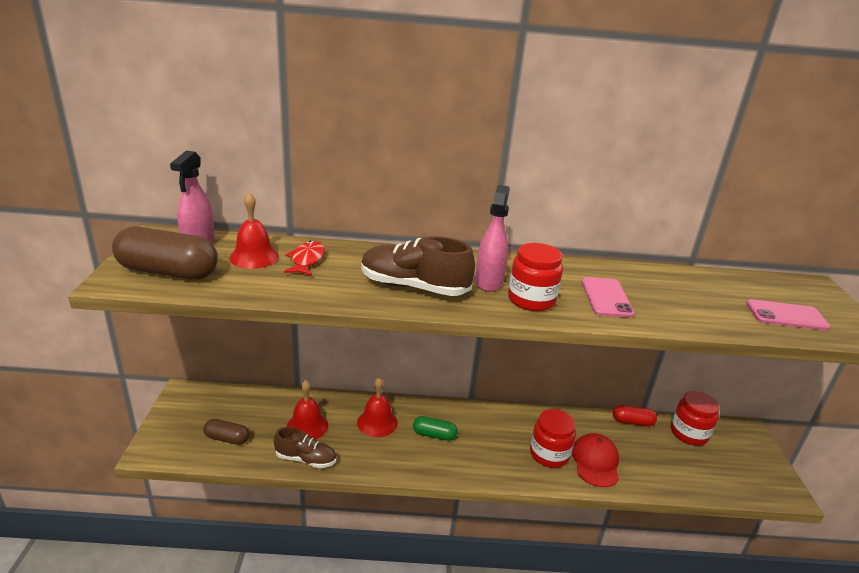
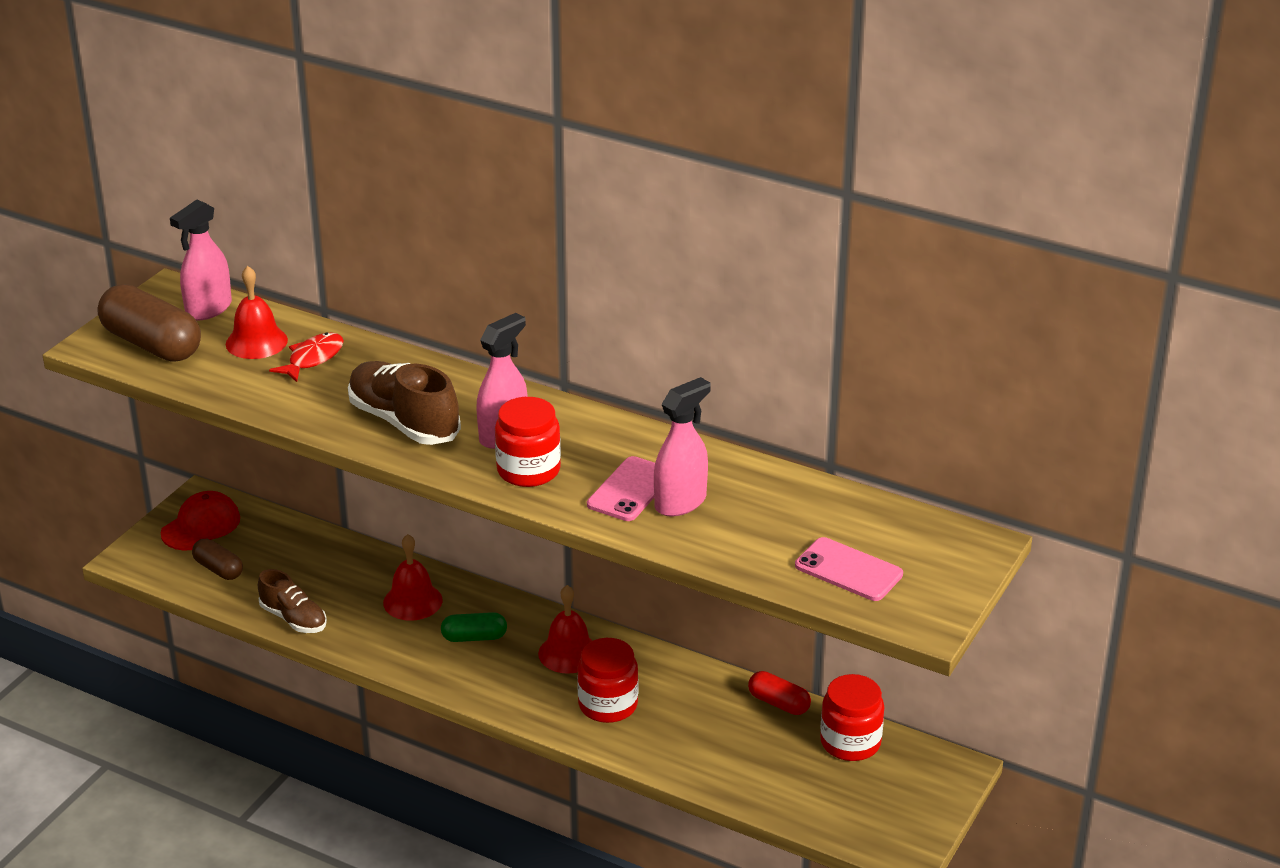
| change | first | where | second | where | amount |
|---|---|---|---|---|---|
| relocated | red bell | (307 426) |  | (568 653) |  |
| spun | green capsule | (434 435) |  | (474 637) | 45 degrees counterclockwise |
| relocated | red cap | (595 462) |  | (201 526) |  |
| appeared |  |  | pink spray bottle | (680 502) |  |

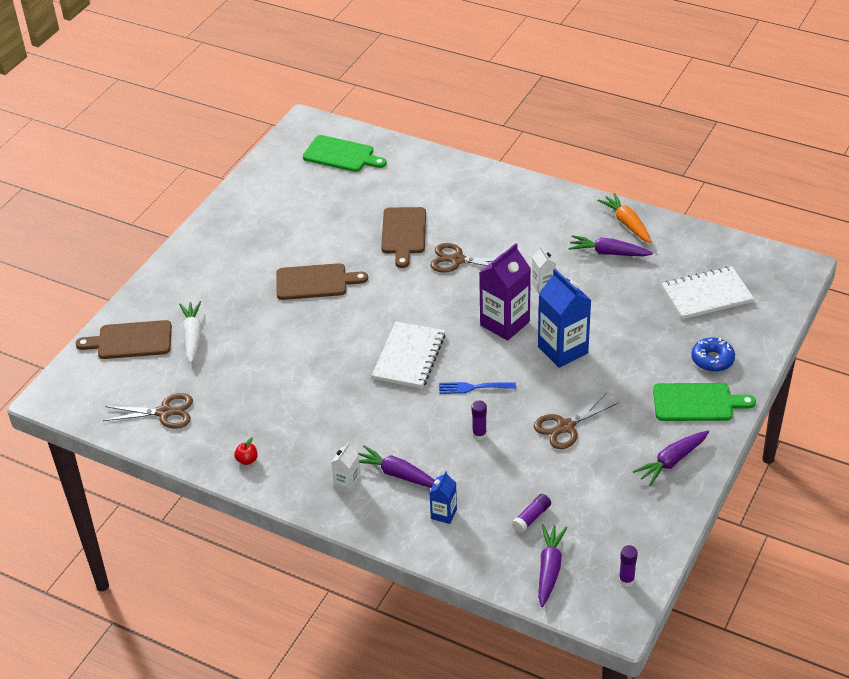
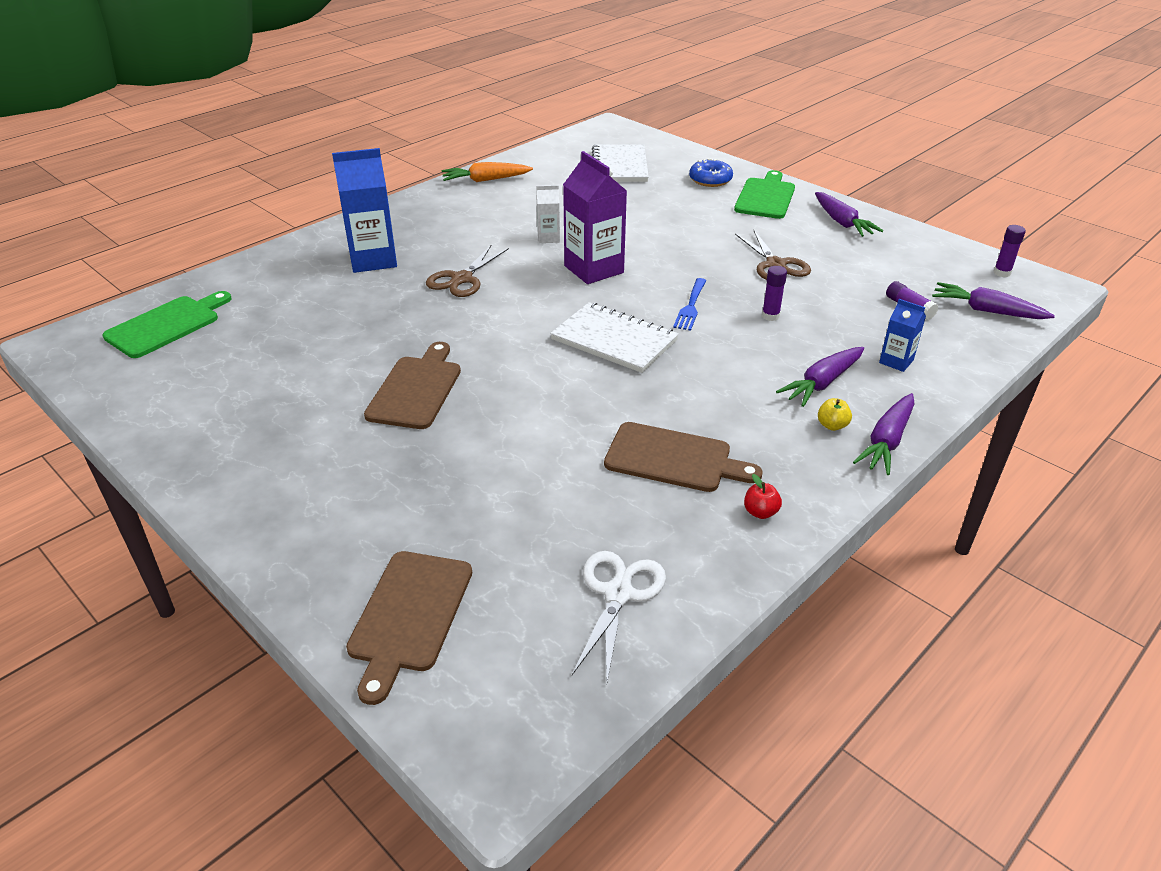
| change | first | where | second | where | amount |
|---|---|---|---|---|---|
| colour | brown scissors | (164 412) | white scissors | (618 594) |  |
| missing | white carrot | (192 336) |  |  |  |
| exchanged | white carton | (347 484) | yellow apple | (832 425) |  |
| relocated | brown cutting board | (403 233) |  | (673 459) |  |
| relocated | blue carton | (563 350) |  | (373 260) |  |
| relocated | purple carrot | (608 253) |  | (886 441) |  |

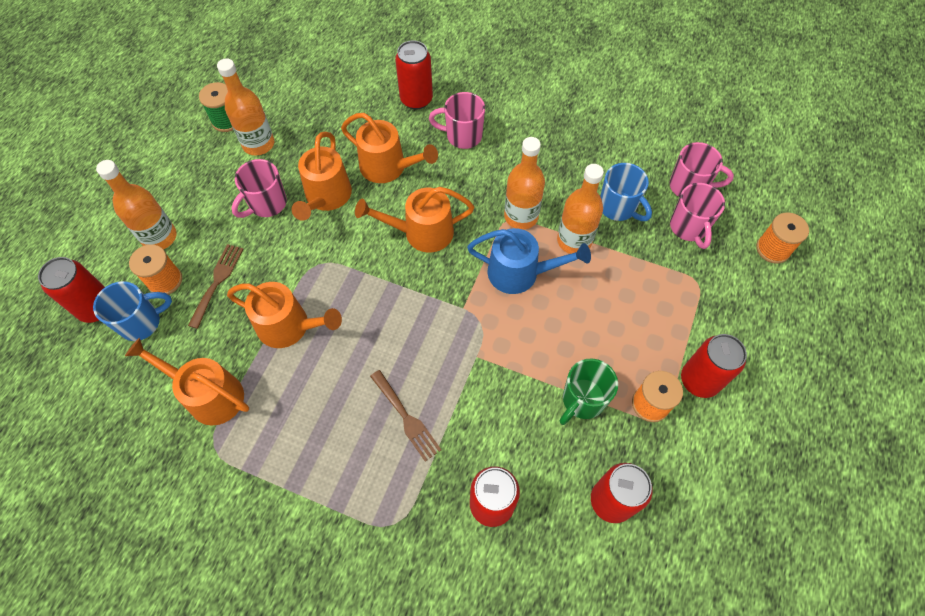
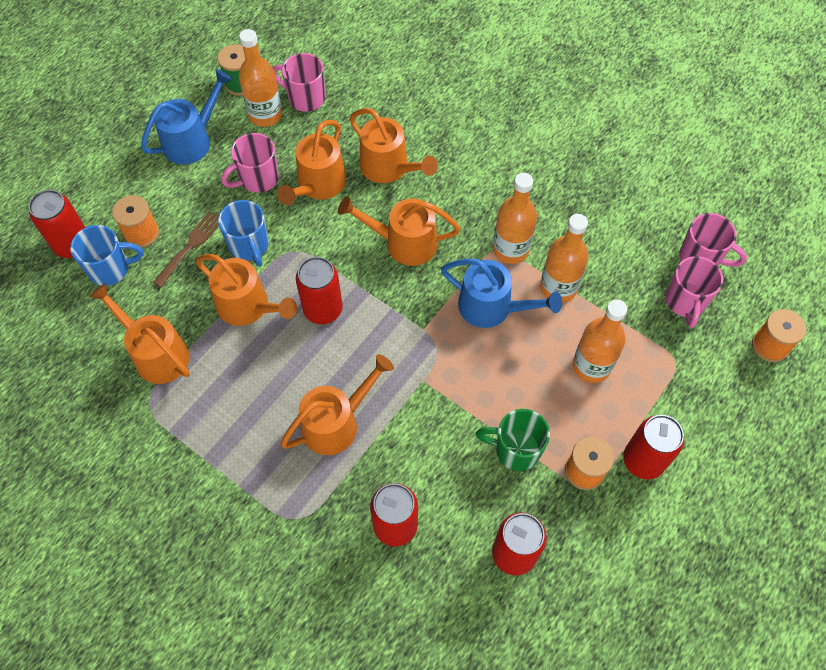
| change | first | where | second | where | amount |
|---|---|---|---|---|---|
| relocated | orange bottle | (159 237) |  | (591 366) |  |
| exchanged | brown fork | (406 418) | orange watering can | (336 422) |  |
| relocated | red can | (416 99) |  | (323 309) |  |
| relocated | pink mug | (462 136) |  | (305 98) |  |
| spun | green mug | (582 400) |  | (516 450) | 45 degrees clockwise |
| relocated | blue mug | (618 207) |  | (249 246) |  |
| appeared |  |  | blue watering can | (192 140) |  |

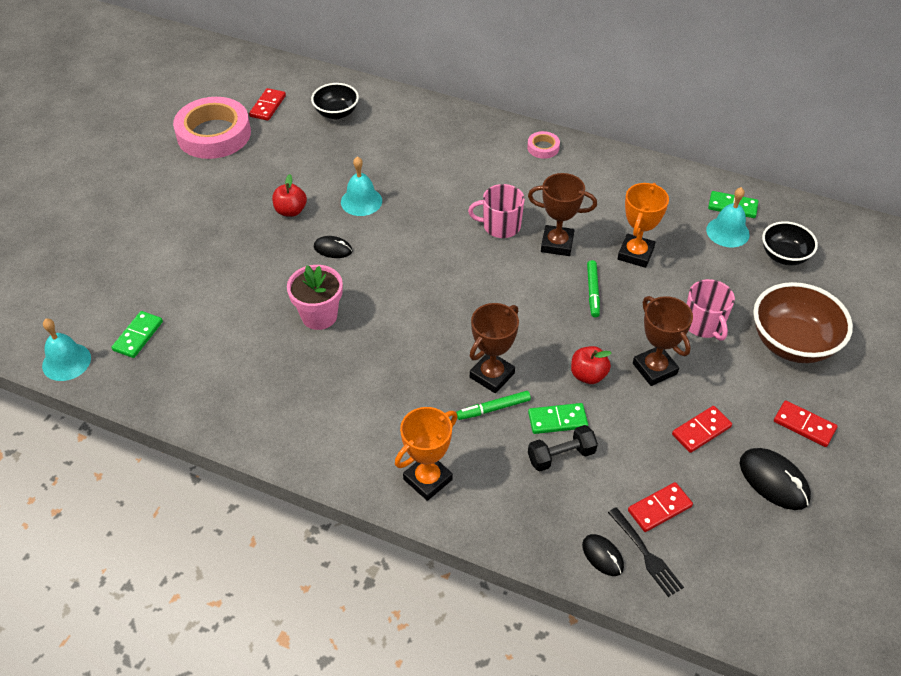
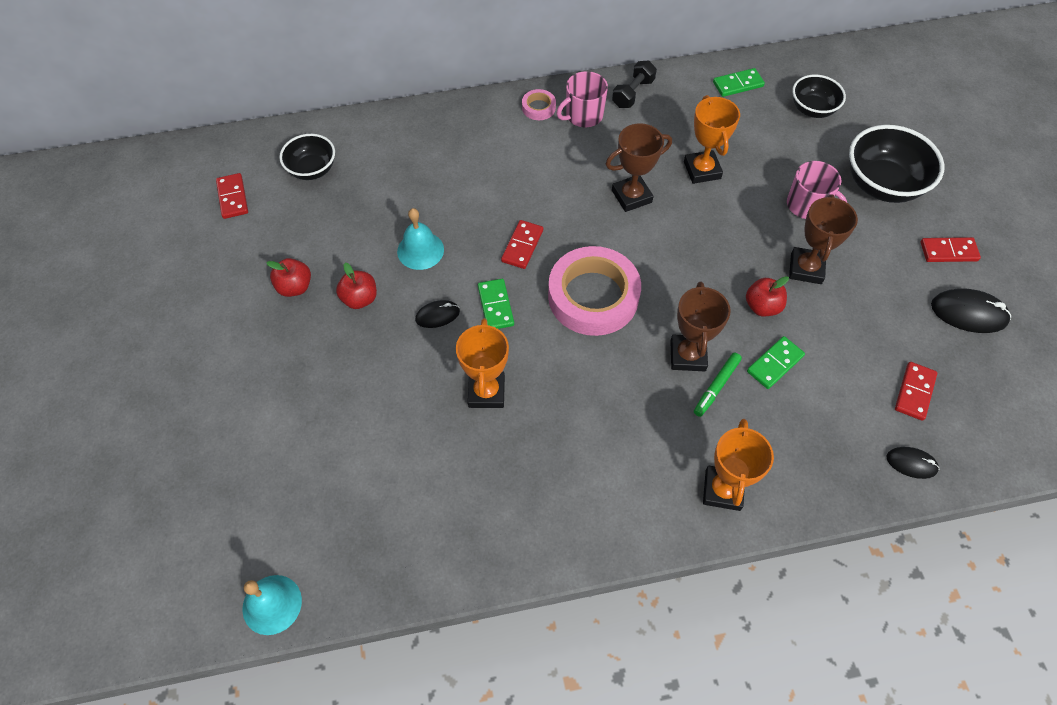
| change | first | where | second | where | amount |
|---|---|---|---|---|---|
| relocated | green domino | (138 336) |  | (495 306) |  |
| relocated | pink tape | (214 134) |  | (593 296) |  |
| exchanged | pink flower pot | (319 316) | orange trophy | (486 392) |  |
| relocated | pink mug | (500 226) |  | (583 115) |  |
| relocated | black dumbbell | (561 456) |  | (633 93) |  |
| missing | green marker | (592 292) |  |  |  |
| missing | black fork | (645 554) |  |  |  |
| spun | brown trophy | (654 369) |  | (806 268) | 75 degrees clockwise |
| relocated | red domino | (701 431) |  | (522 246) |  |
| missing | turquoise bell | (727 232) |  |  |  |
| colour | brown bowl | (792 343) | black bowl | (882 184) |  |
| appeared |  |  | red apple | (295 287) |  |

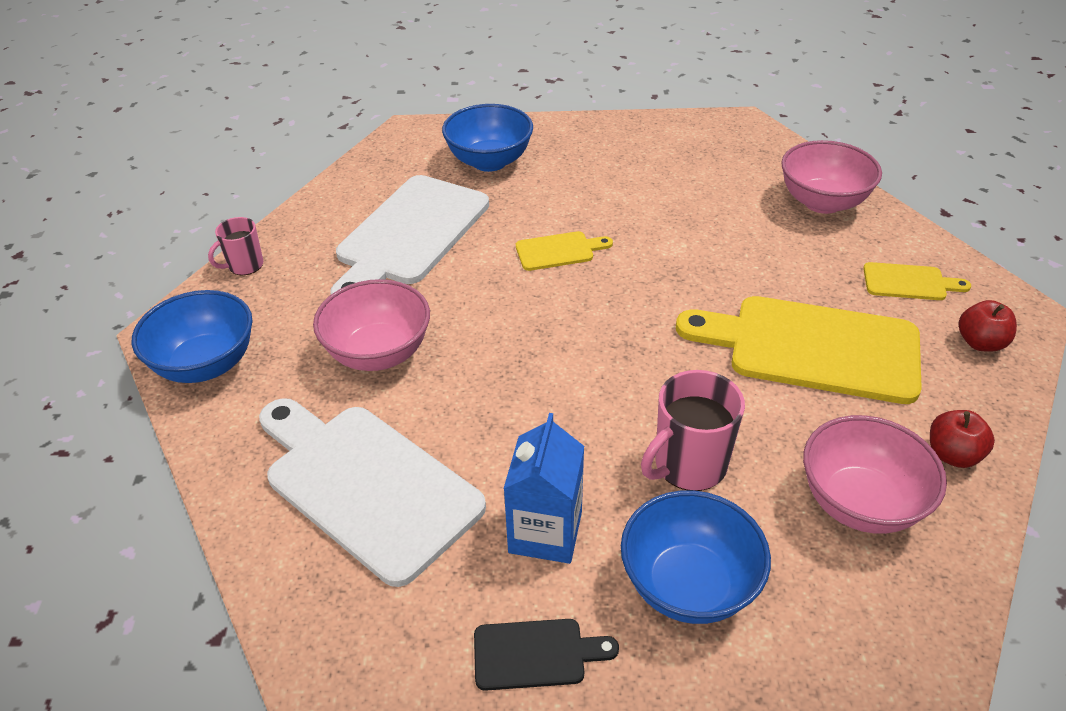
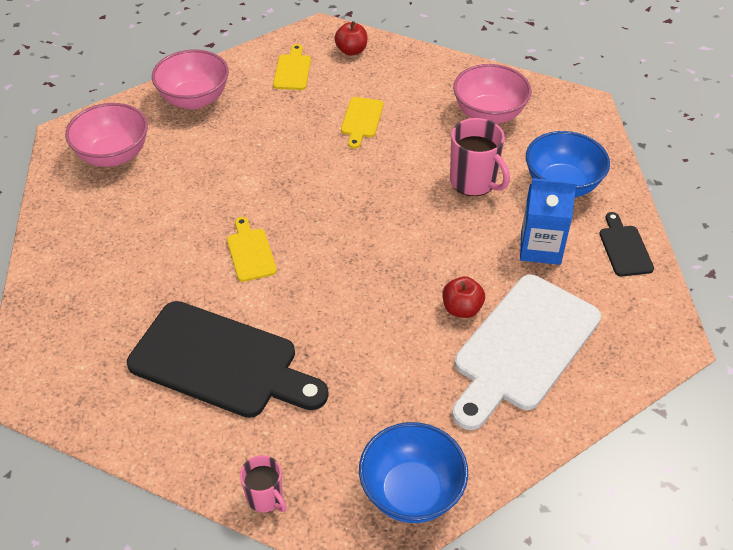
| change | first | where | second | where | amount |
|---|---|---|---|---|---|
| relocated | pink bowl | (378 353) |  | (113 155) |  |
| colour | white cutting board | (410 235) | black cutting board | (220 361) |  |
| missing | blue bowl | (489 161) |  |  |  |
| size | yellow cutting board | (813 348) |  | (362 120) | x0.46 |
| relocated | red apple | (952 455) |  | (462 309) |  |

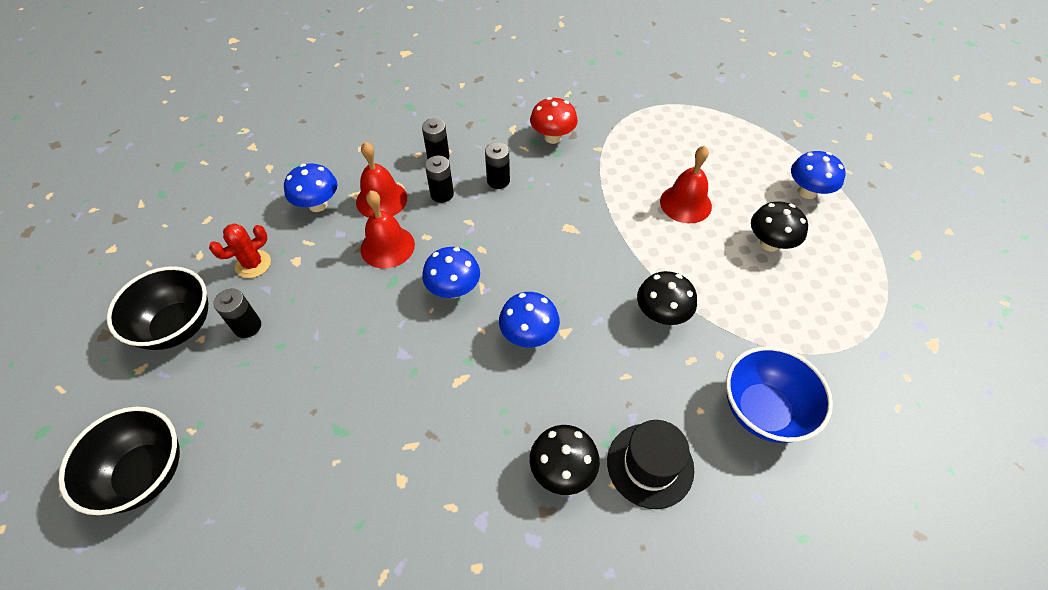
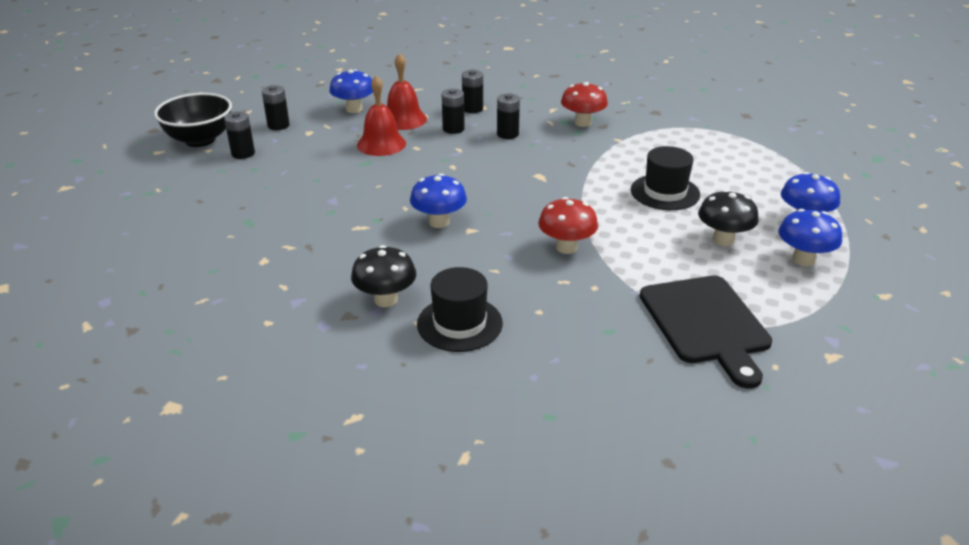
| change | first | where | second | where | amount |
|---|---|---|---|---|---|
| missing | black bowl | (145 474) |  |  |  |
| exchanged | red cactus | (253 264) | black battery | (278 125) |  |
| relocated | blue mushroom | (454 289) |  | (803 259) |  |
| colour | black mushroom | (661 314) | red mushroom | (566 247) |  |
| exchanged | red bell | (685 203) | black hat | (665 192) |  |
| missing | blue bowl | (763 411) |  |  |  |
| appeared |  |  | black cutting board | (706 323) |  |

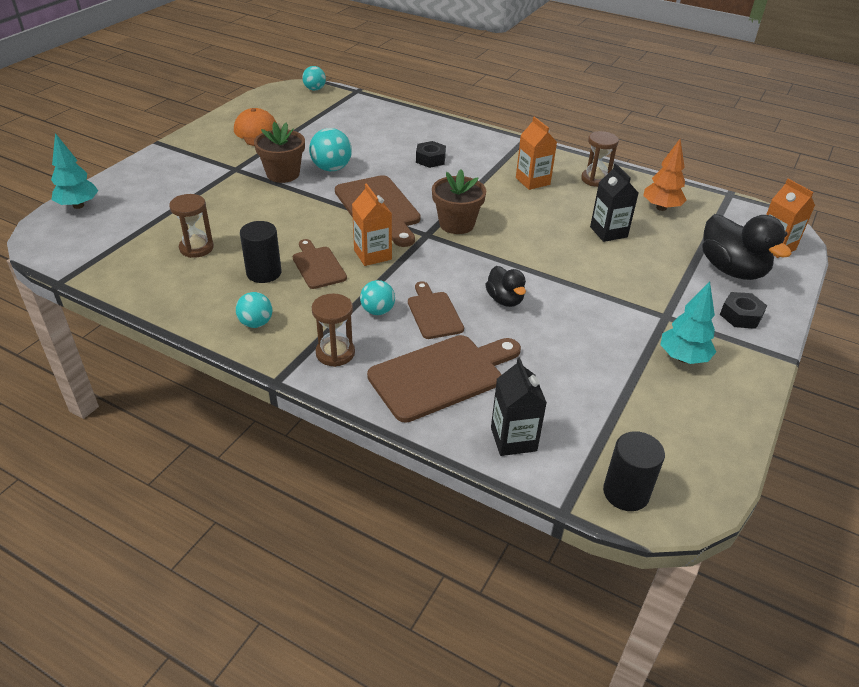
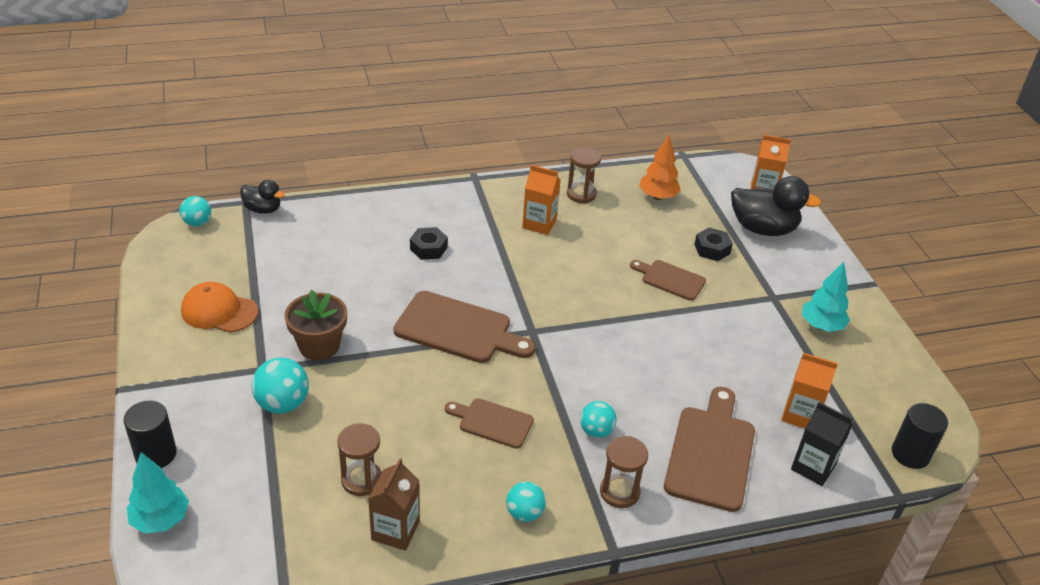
| change | first | where | second | where | amount |
|---|---|---|---|---|---|
| relocated | black cylinder | (264 273) |  | (156 454) |  |
| relocated | turquoise ball | (331 168) |  | (282 404) |  |
| relocated | orange carton | (372 255) |  | (800 415) |  |
| relocated | brown cutting board | (434 313) |  | (670 279) |  |
| missing | brown flower pot | (456 224) |  |  |  |
| relocated | black duck | (505 300) |  | (263 209) |  |
| missing | black carton | (608 232) |  |  |  |
| relocated | black nut | (740 316) |  | (712 249) |  |
| appeared |  |  | brown carton | (395 530) |  |

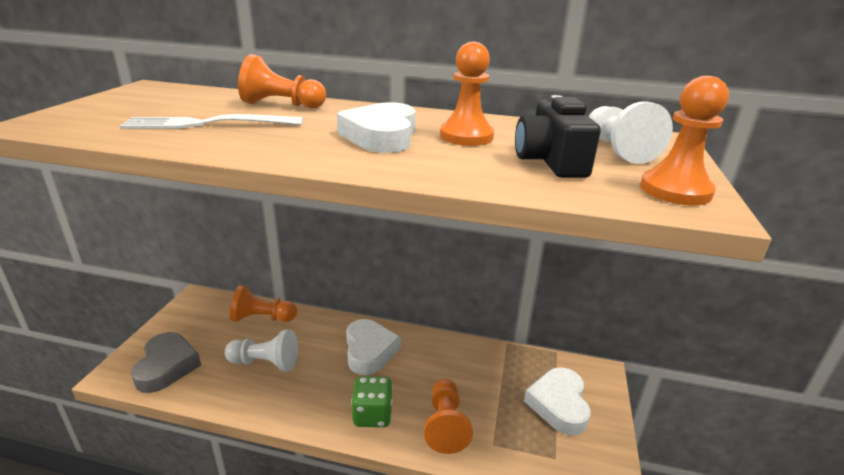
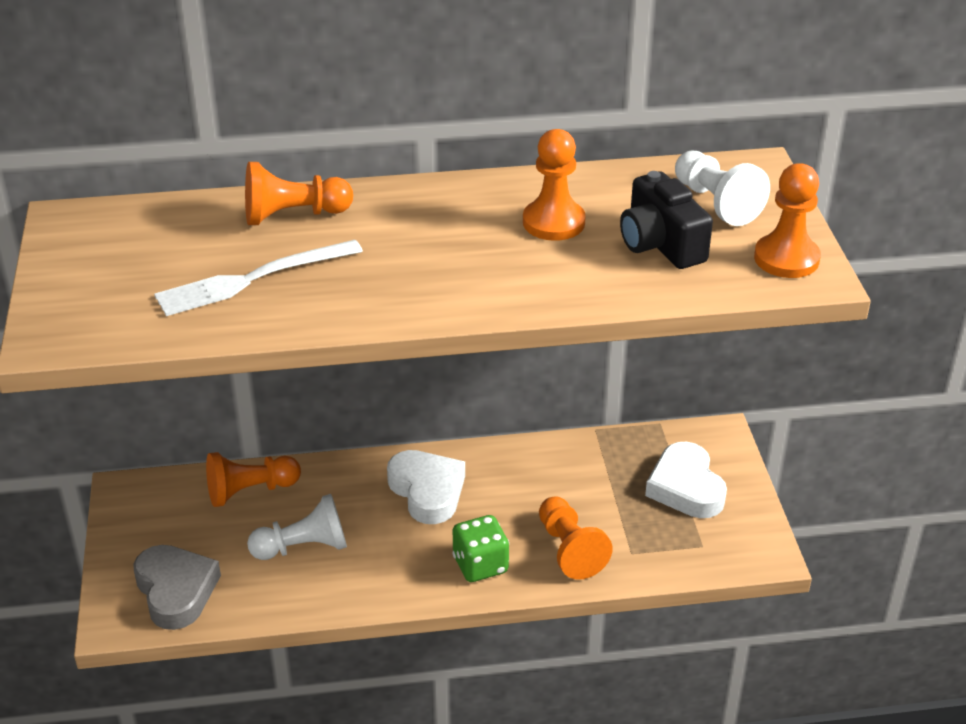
| change | first | where | second | where | amount |
|---|---|---|---|---|---|
| missing | white heart | (381 136) |  |  |  |

